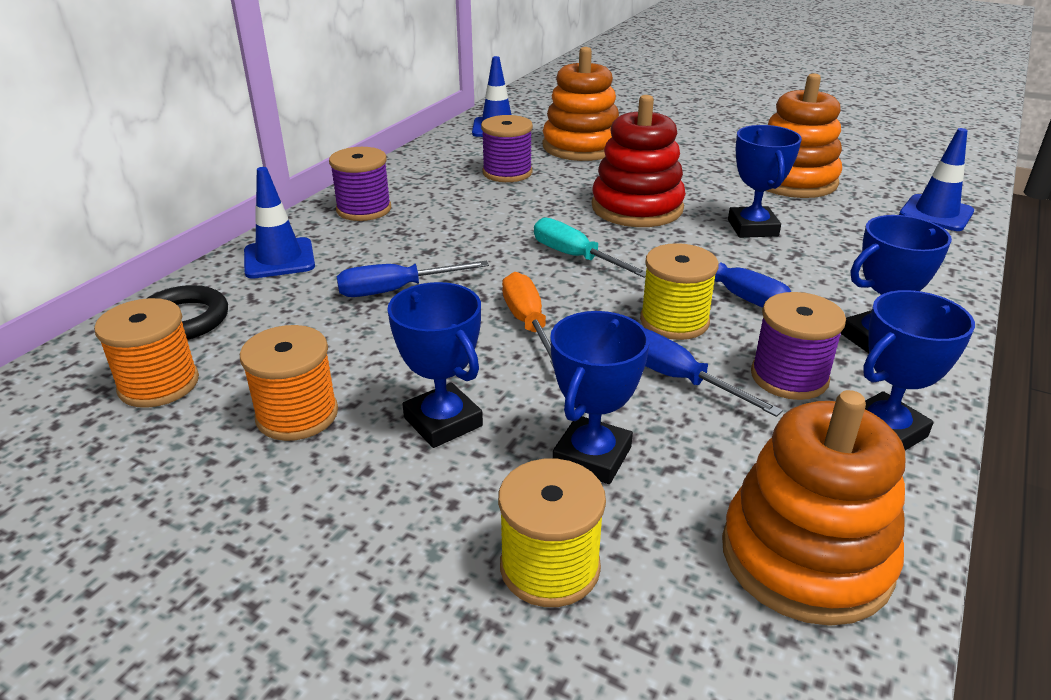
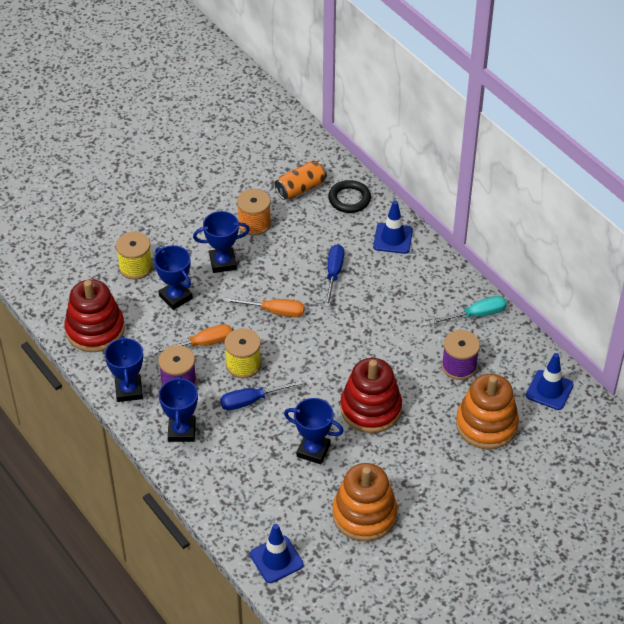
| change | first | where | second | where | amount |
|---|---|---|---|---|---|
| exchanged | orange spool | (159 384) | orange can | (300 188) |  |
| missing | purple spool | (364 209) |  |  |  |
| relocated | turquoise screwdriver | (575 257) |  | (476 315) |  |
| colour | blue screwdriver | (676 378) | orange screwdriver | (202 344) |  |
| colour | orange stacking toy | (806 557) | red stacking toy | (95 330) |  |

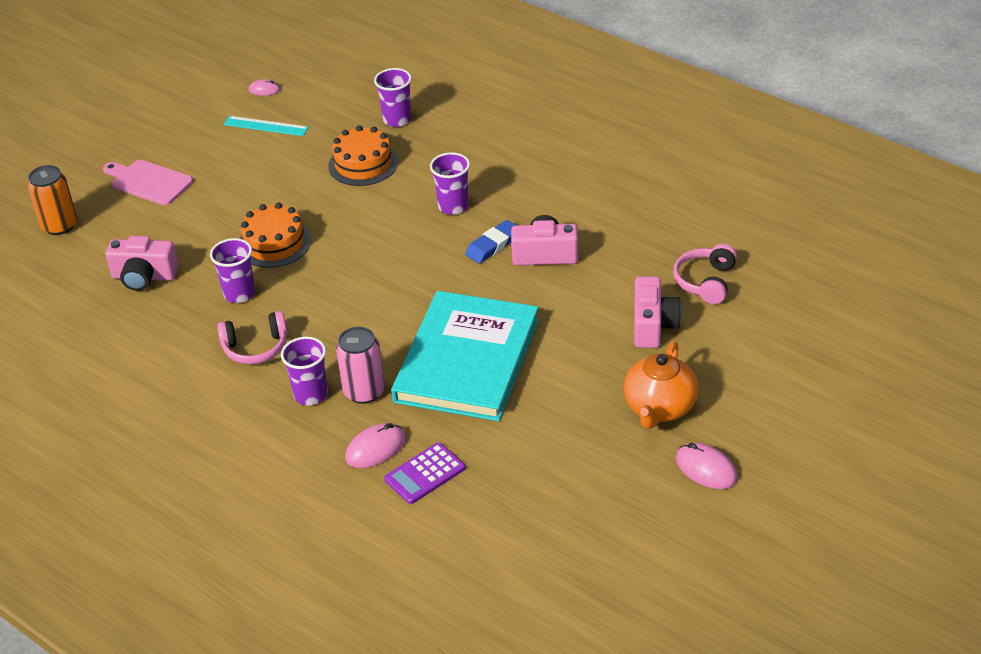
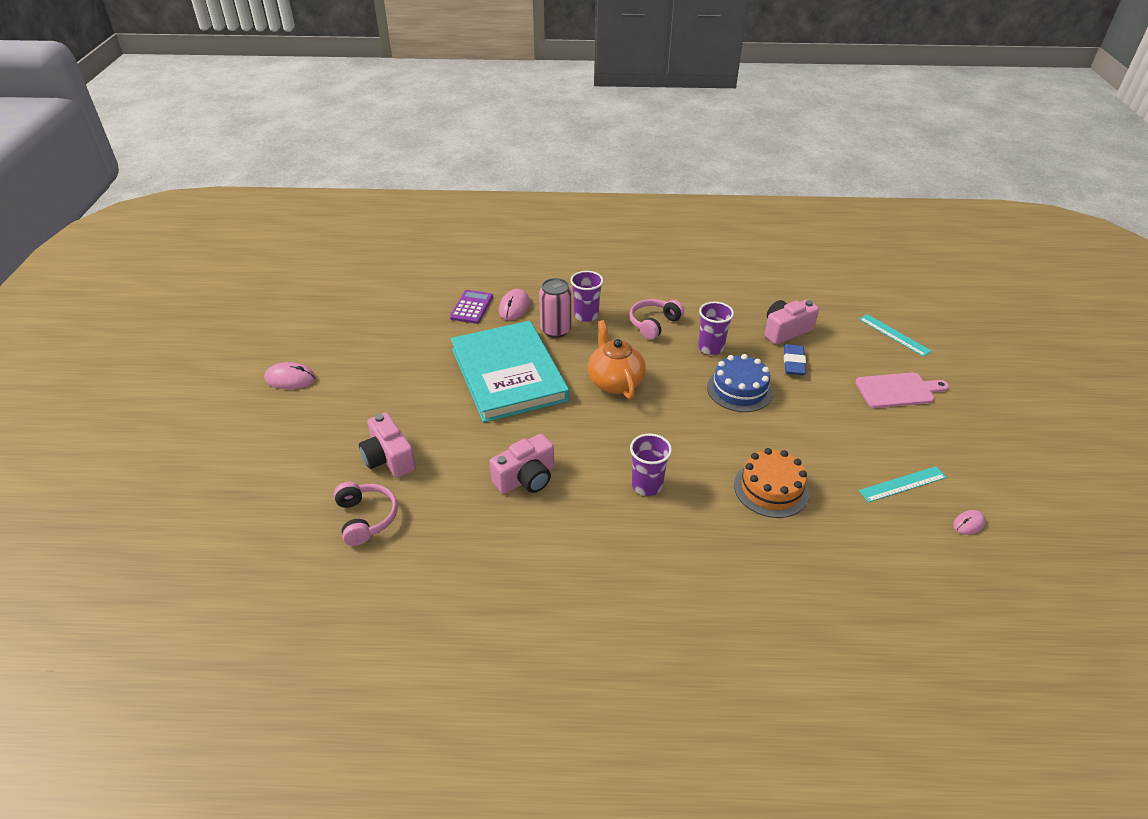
| change | first | where | second | where | amount |
|---|---|---|---|---|---|
| exchanged | orange can | (59 225) | turquoise ruler | (894 335) |  |
| colour | orange cake | (274 243) | blue cake | (739 389) |  |
| missing | purple cup | (397 119) |  |  |  |
| relocated | blue eraser | (493 245) |  | (793 363) |  |
| relocated | orange teapot | (659 408) |  | (615 382) |  |

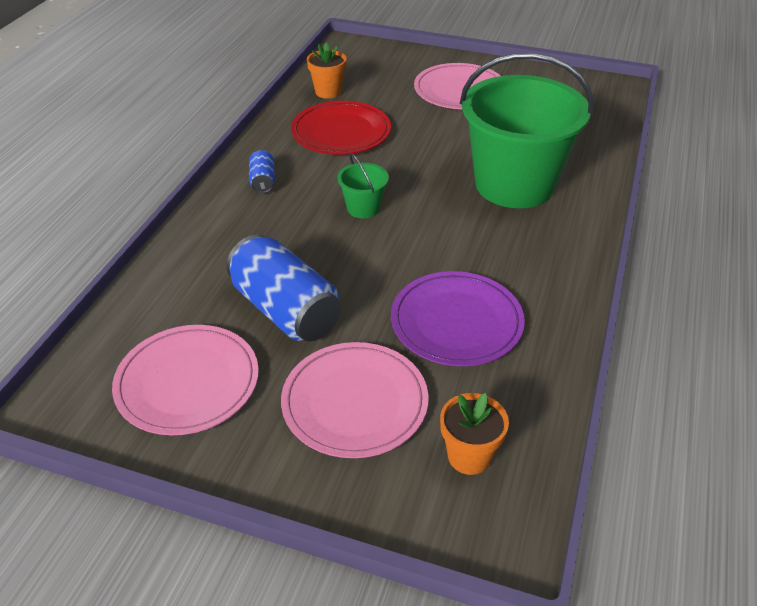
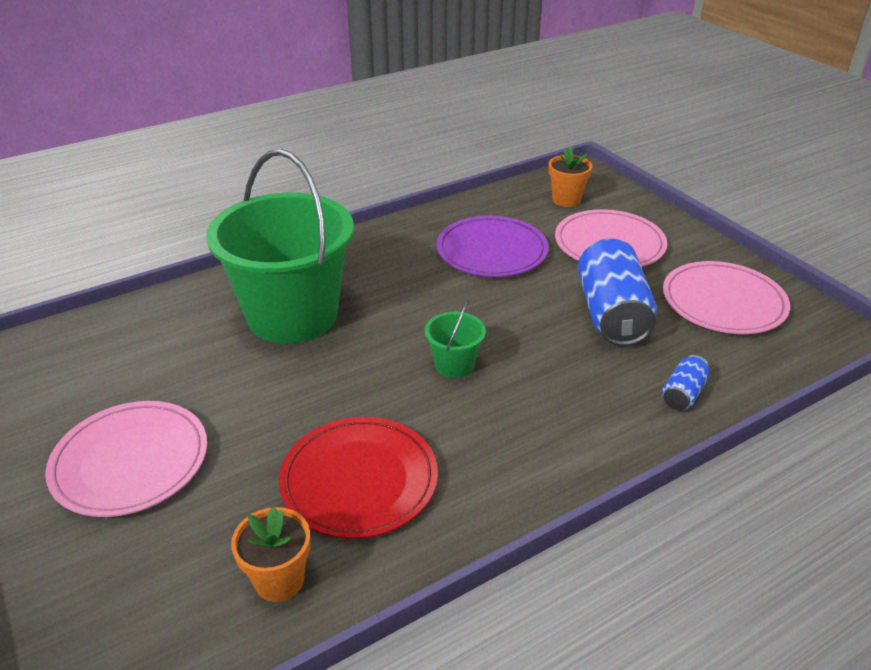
| change | first | where | second | where | amount |
|---|---|---|---|---|---|
| relocated | blue can | (263 181) |  | (683 394) |  |

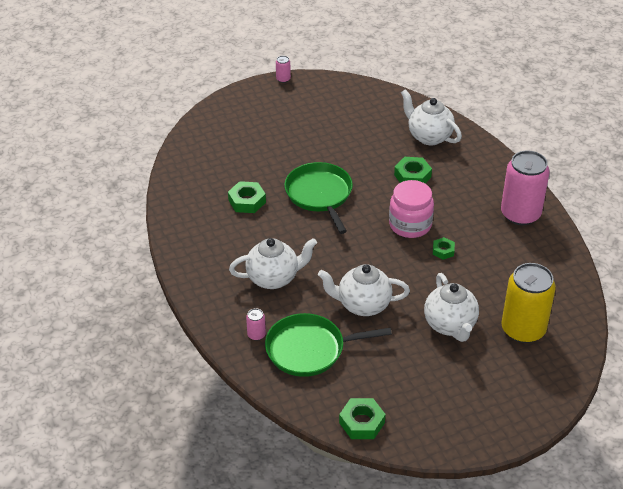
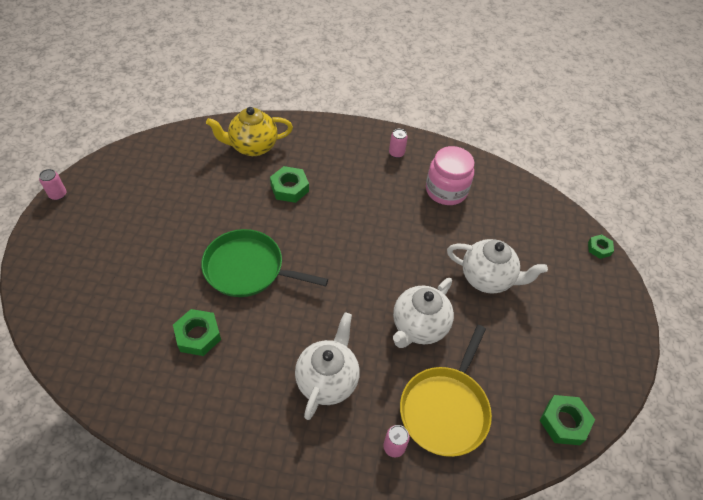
| change | first | where | second | where | amount |
|---|---|---|---|---|---|
| colour | green pan | (309 349) | yellow pan | (445 409) |  |
| relocated | pink jar | (410 225) |  | (446 190) |  |
| colour | white teapot | (429 136) | yellow teapot | (253 147) |  |
| relocated | green nut | (443 251) |  | (599 248) |  |
| size | pink can | (520 214) |  | (396 153) | x0.41 |
| missing | yellow can | (523 329) |  |  |  |

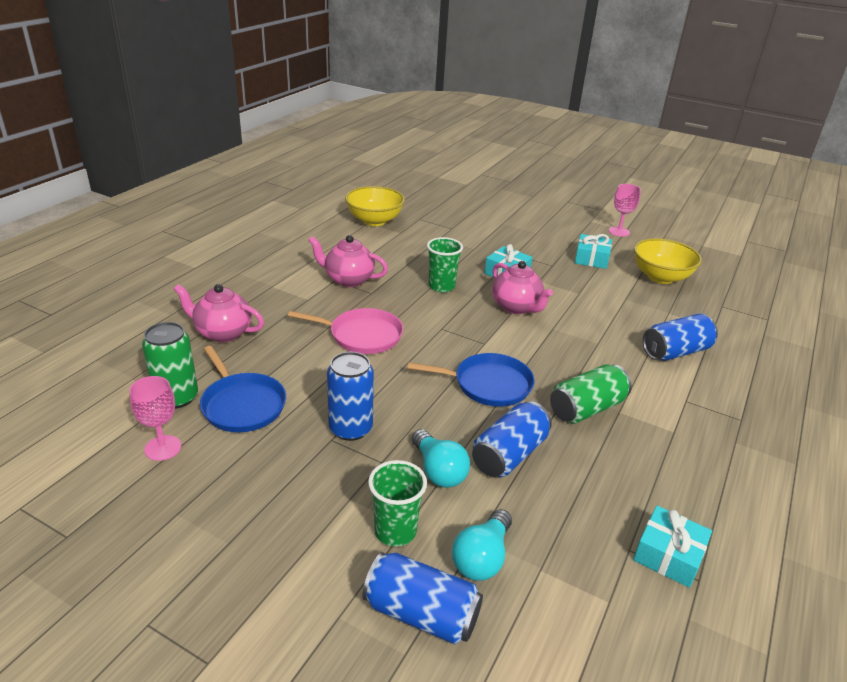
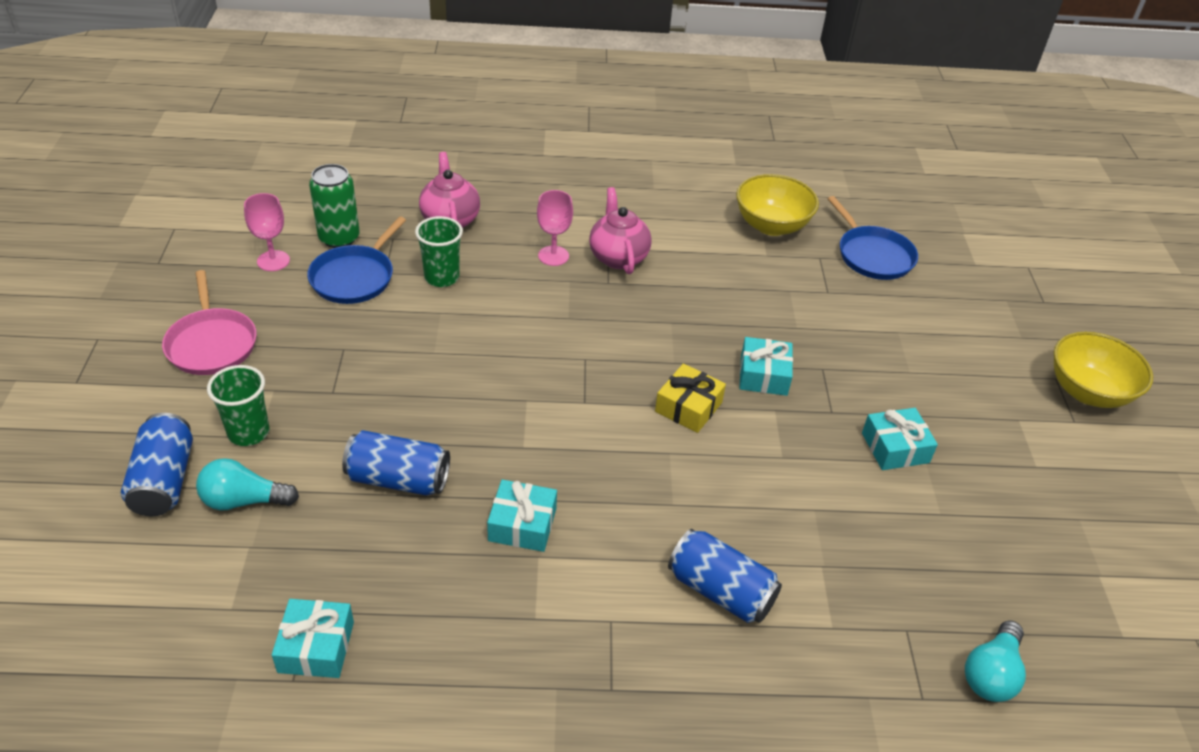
| change | first | where | second | where | amount |
|---|---|---|---|---|---|
| relocated | pink pan | (362 335) |  | (211 343) |  |
| missing | blue can | (350 428) |  |  |  |
| relocated | blue pan | (488 384) |  | (872 255) |  |
| relocated | turquoise light bulb | (438 471) |  | (991 673) |  |
| relocated | green cup | (441 286) |  | (442 277) |  |
| exchanged | pink teapot | (516 307) | yellow gift | (688 407) |  |
| exchanged | green can | (587 409) | turquoise gift | (522 524) |  |
| relocated | pink goblet | (619 231) |  | (553 256) |  |
| relocated | yellow bowl | (660 277) |  | (1087 392) |  |

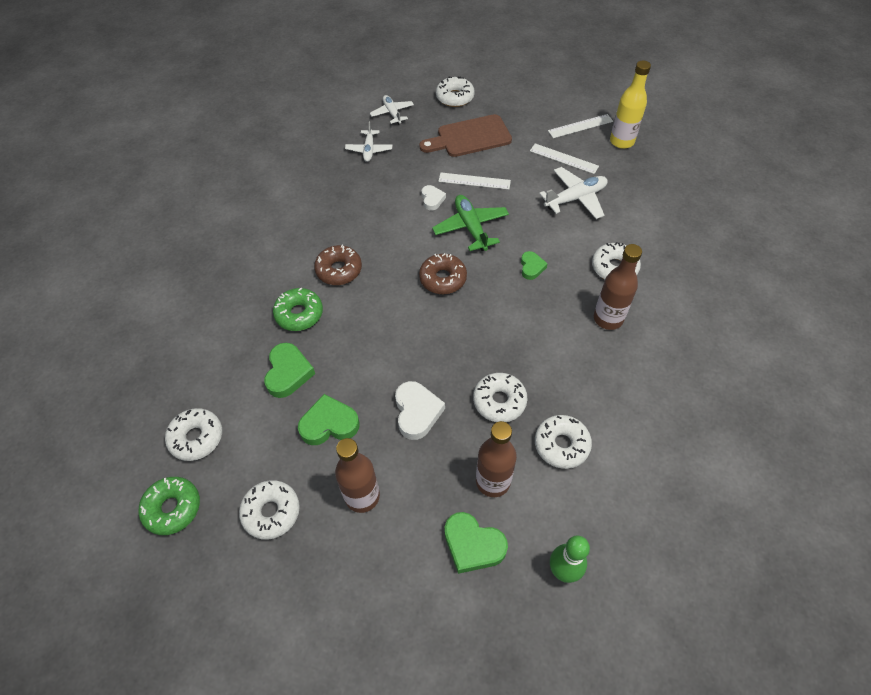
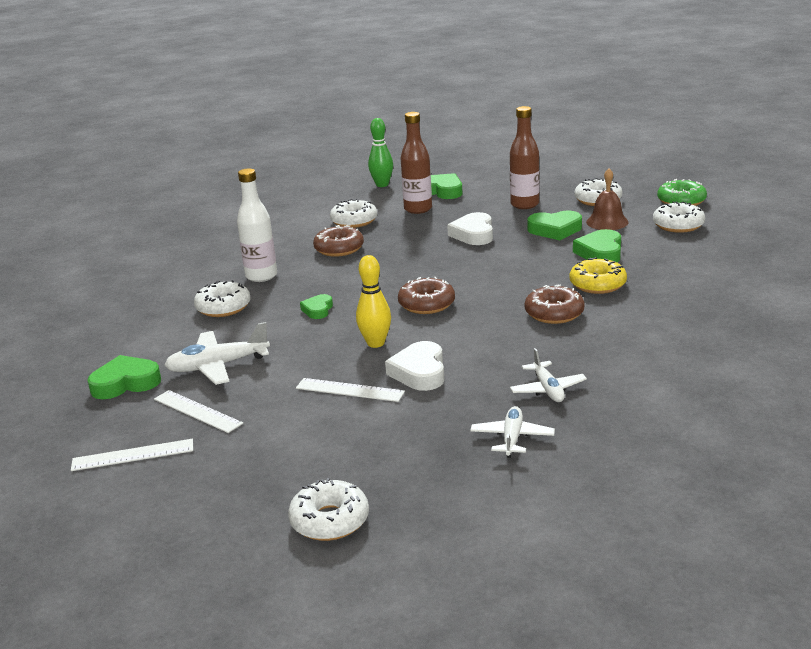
| change | first | where | second | where | amount |
|---|---|---|---|---|---|
| colour | green donut | (299 314) | yellow donut | (597 284) |  |
| relocated | white plane | (392 113) |  | (547 389) |  |
| missing | brown cutting board | (470 137) |  |  |  |
| size | white heart | (432 199) |  | (419 372) | x1.64 |
| exchanged | green plane | (471 228) | yellow bowling pin | (375 343) |  |
| missing | white donut | (499 401) |  |  |  |
| colour | brown bottle | (608 319) | white bottle | (261 276) |  |
| missing | yellow bottle | (621 141) |  |  |  |
| appeared |  |  | green heart | (125 383) |  |
| appeared |  |  | brown donut | (339 249) |  |
| appeared |  |  | brown bell | (607 222) |  |

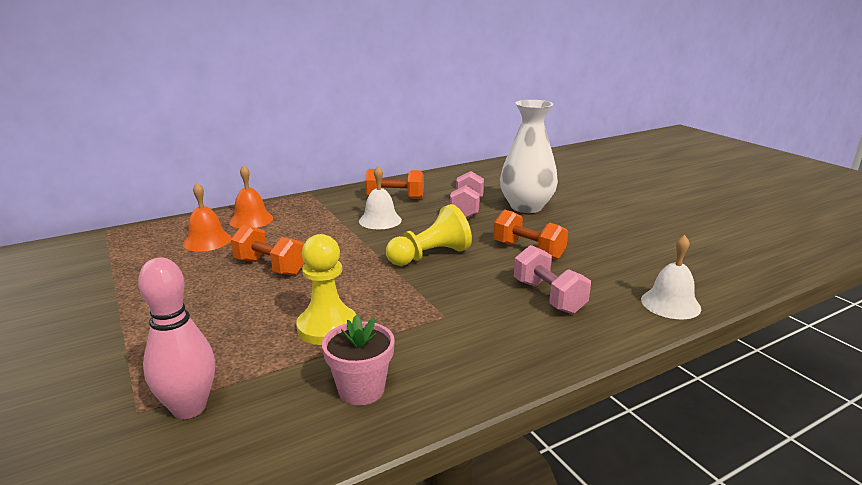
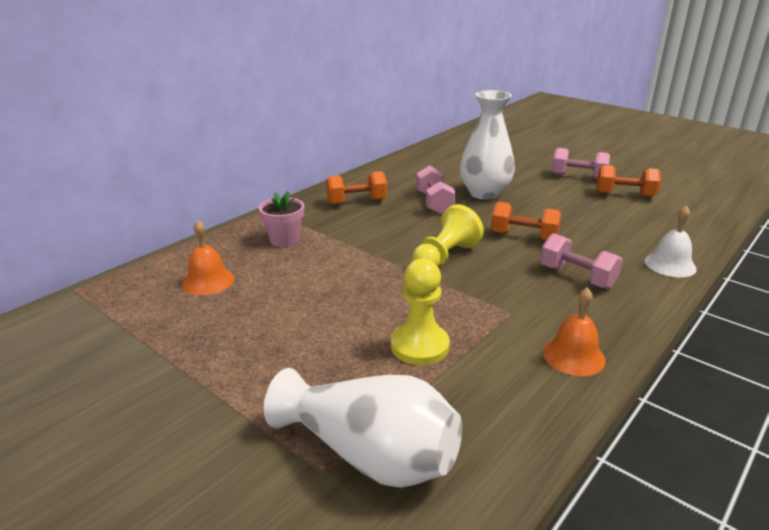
| change | first | where | second | where | amount |
|---|---|---|---|---|---|
| exchanged | pink bowling pin | (189 408) | white vase | (370 455) |  |
| relocated | orange bell | (251 220) |  | (573 356) |  |
| relocated | orange dumbbell | (270 267) |  | (624 195) |  |
| relocated | pink flower pot | (361 390) |  | (284 240) |  |
| missing | white bell | (380 220) |  |  |  |
| appeared |  |  | pink dumbbell | (578 177) |  |

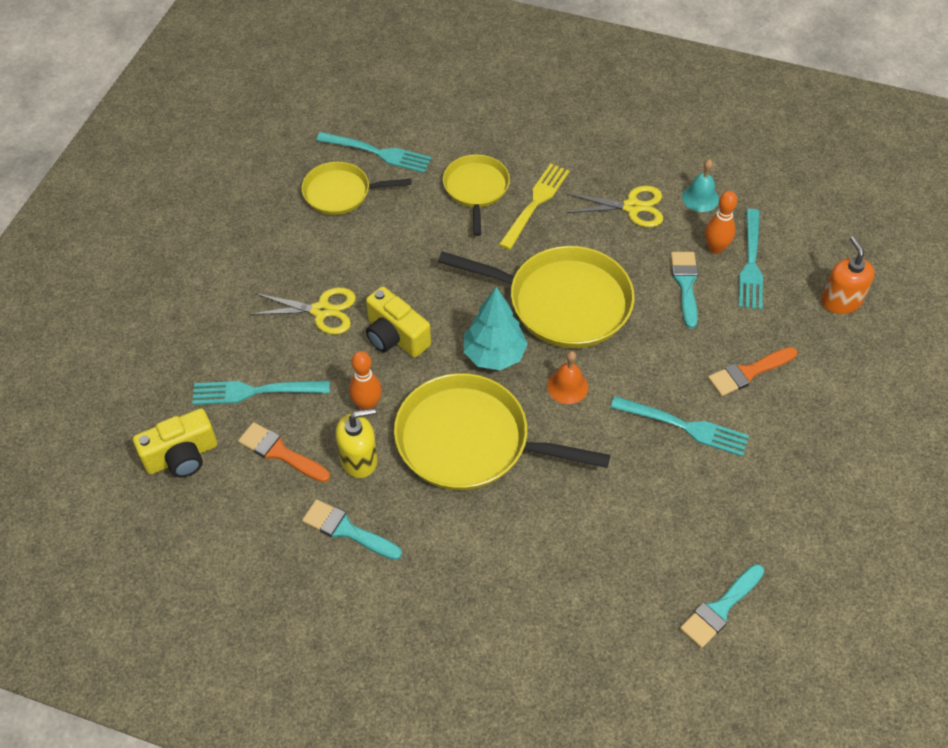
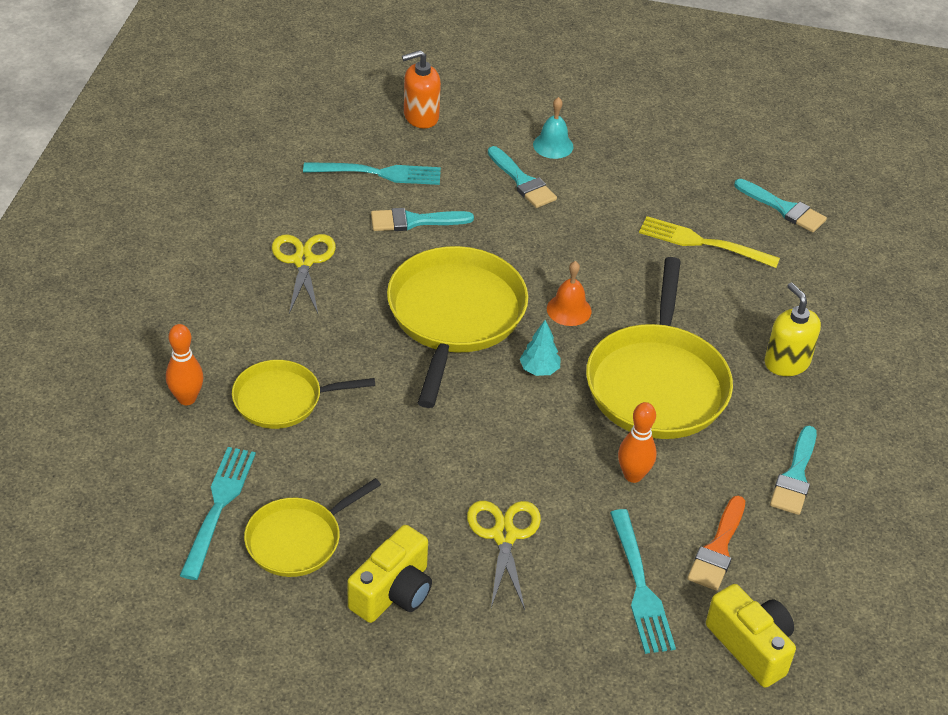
| change | first | where | second | where | amount |
|---|---|---|---|---|---|
| spun | yellow pan | (341 193) |  | (297 540) | 60 degrees clockwise |
| relocated | yellow soap dispenser | (359 459) |  | (786 362) |  |
| relocated | yellow camera | (395 336) |  | (393 592) |  |
| size | turquoise tree | (494 355) |  | (539 369) | x0.56 |
| relocated | yellow fork | (535 203) |  | (702 242) |  |
| missing | turquoise fork | (685 427) |  |  |  |
| relocated | turquoise bell | (700 198) |  | (553 145) |  |
| relocated | orange bowling pin | (715 248) |  | (187 398) |  |
| colour | orange brush | (748 372) | turquoise brush | (522 181) |  |

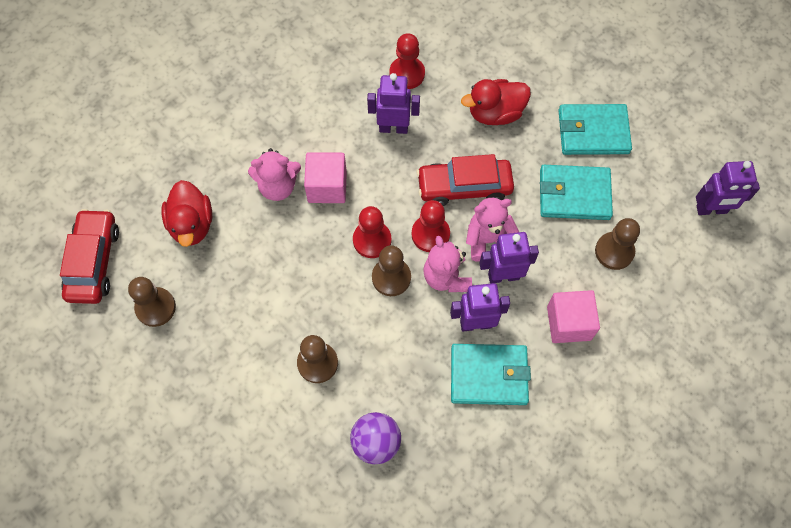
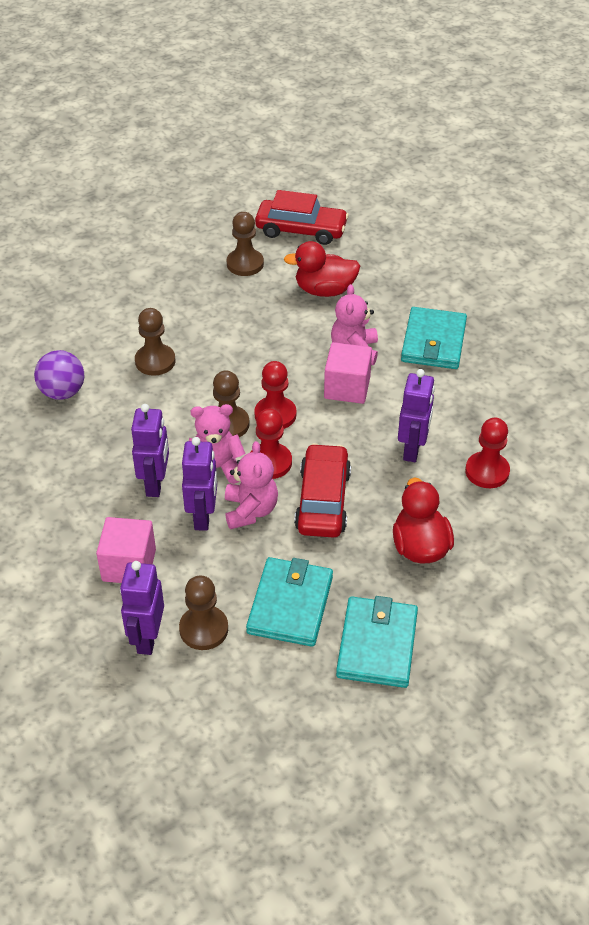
| change | first | where | second | where | amount |
|---|---|---|---|---|---|
| relocated | turquoise wallet | (489 375) |  | (433 342) |  |
| relocated | purple robot | (711 210) |  | (147 638) |  |

